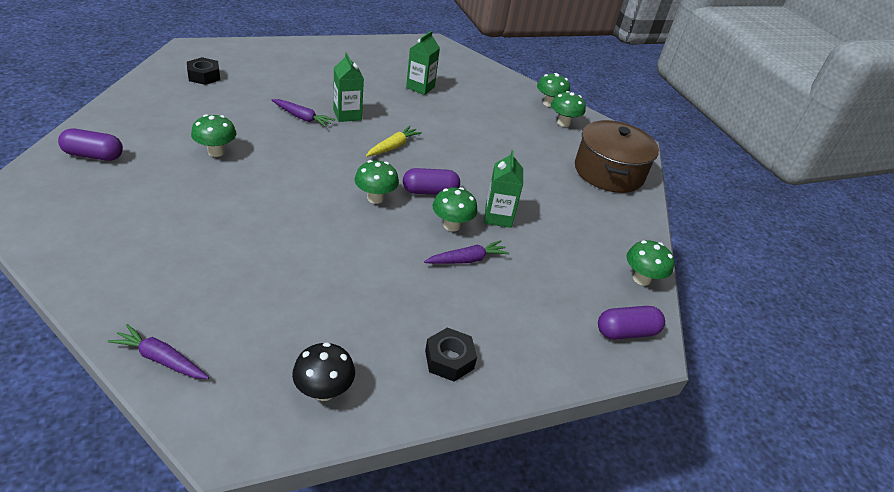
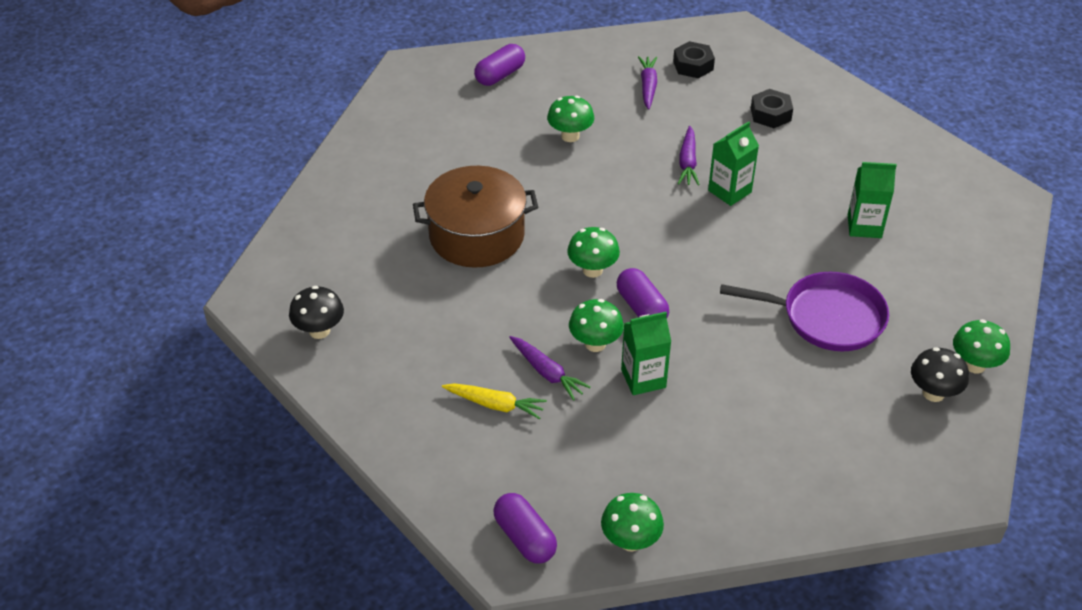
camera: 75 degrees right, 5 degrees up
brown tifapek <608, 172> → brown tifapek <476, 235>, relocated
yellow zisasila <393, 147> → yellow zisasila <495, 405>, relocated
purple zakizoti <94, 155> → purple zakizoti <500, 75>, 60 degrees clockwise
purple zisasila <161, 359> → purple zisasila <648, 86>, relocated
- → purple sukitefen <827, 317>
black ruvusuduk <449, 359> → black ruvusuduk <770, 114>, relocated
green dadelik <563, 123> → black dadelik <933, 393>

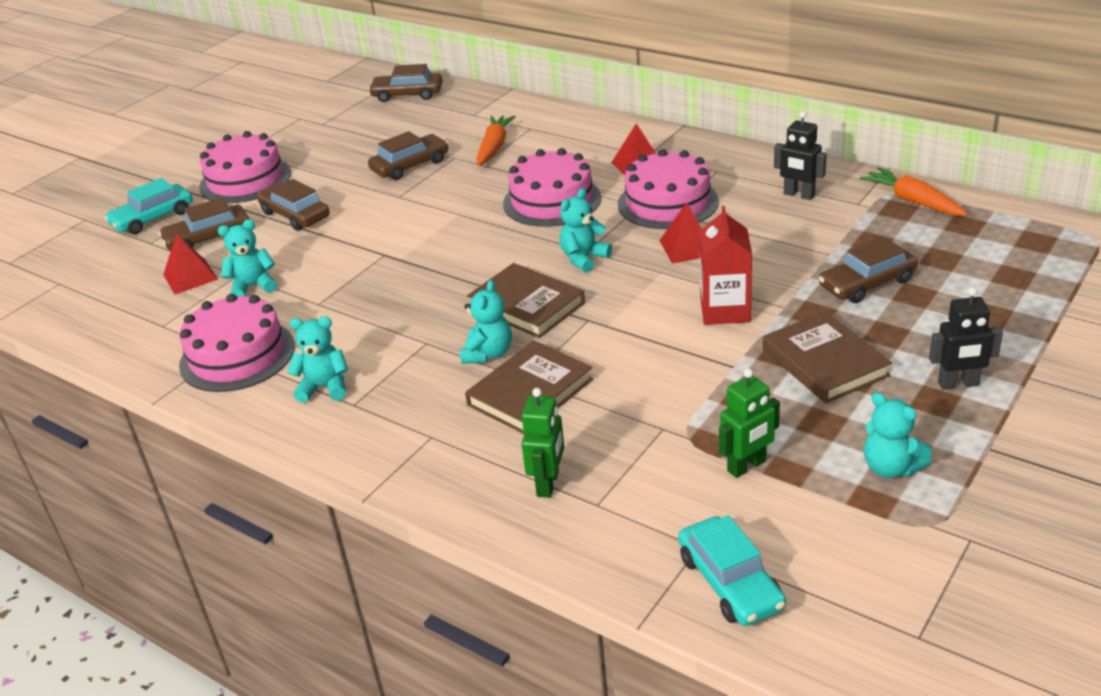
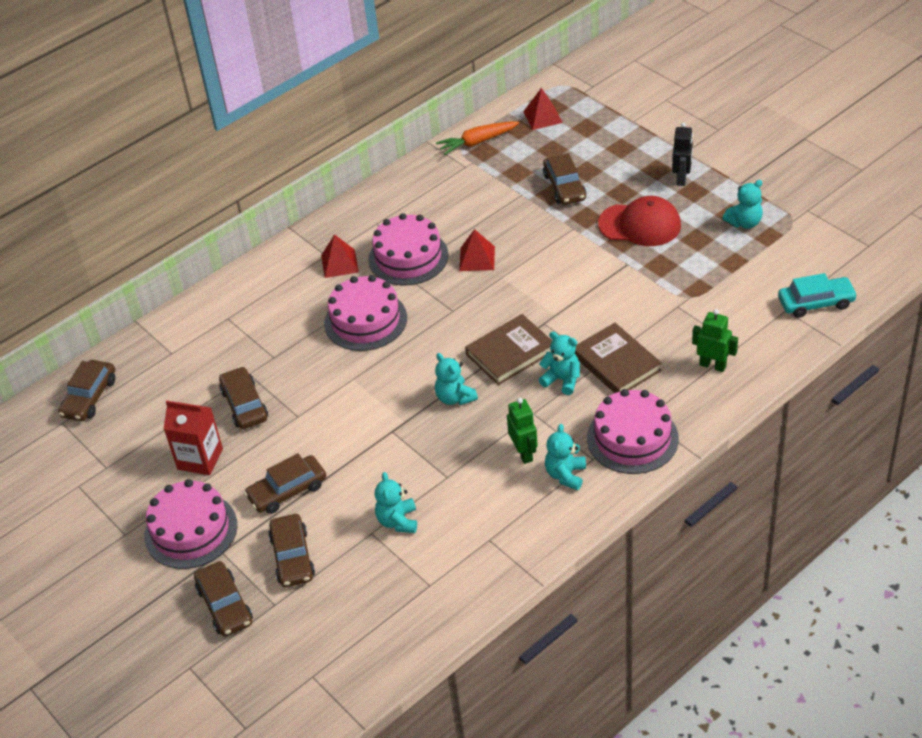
camera: 75 degrees left, 10 degrees up
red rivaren <725, 310> → red rivaren <200, 459>, relocated
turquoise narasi <153, 218> → brown narasi <225, 605>
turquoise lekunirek <584, 258> → turquoise lekunirek <455, 398>, relocated
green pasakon <747, 466> → green pasakon <524, 453>, relocated
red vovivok <190, 277> → red vovivok <542, 117>, relocated
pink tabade <237, 355> → pink tabade <632, 438>, relocated
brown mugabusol <824, 362> → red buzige <640, 225>
orange zisasila <494, 147> → -
black pasakon <799, 195> → -

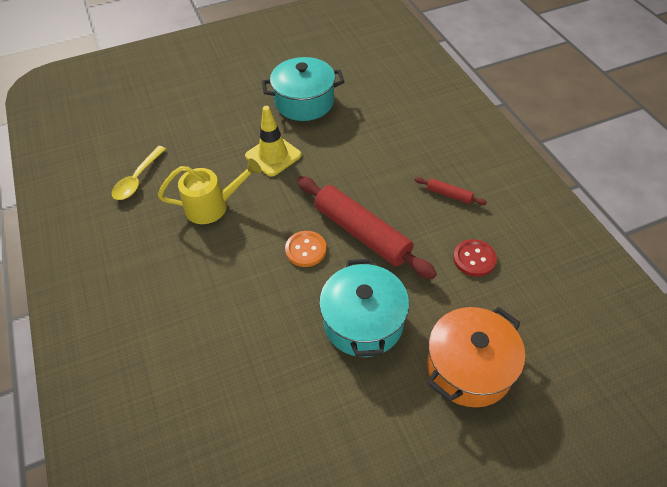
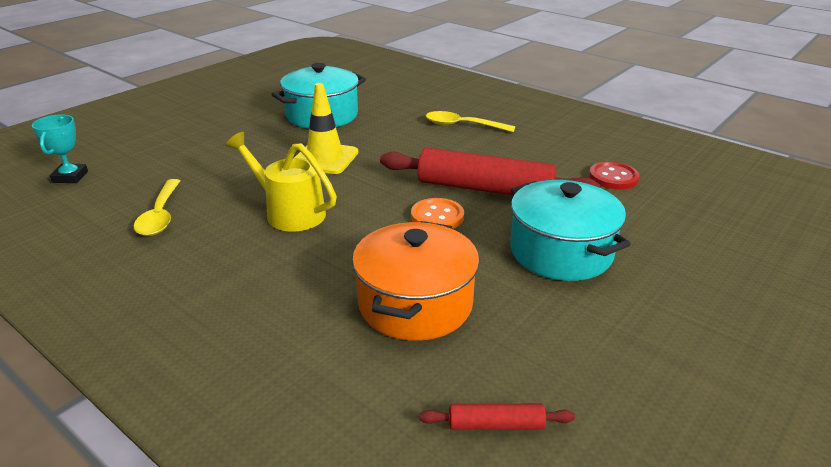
camera: 30 degrees left, 20 degrees down
- → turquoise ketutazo <70, 177>
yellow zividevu <213, 206> → yellow zividevu <288, 212>, 105 degrees counterclockwise
orange tifapek <469, 368> → orange tifapek <415, 304>, relocated
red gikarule <449, 195> → red gikarule <496, 424>, relocated
- → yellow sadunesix <463, 126>

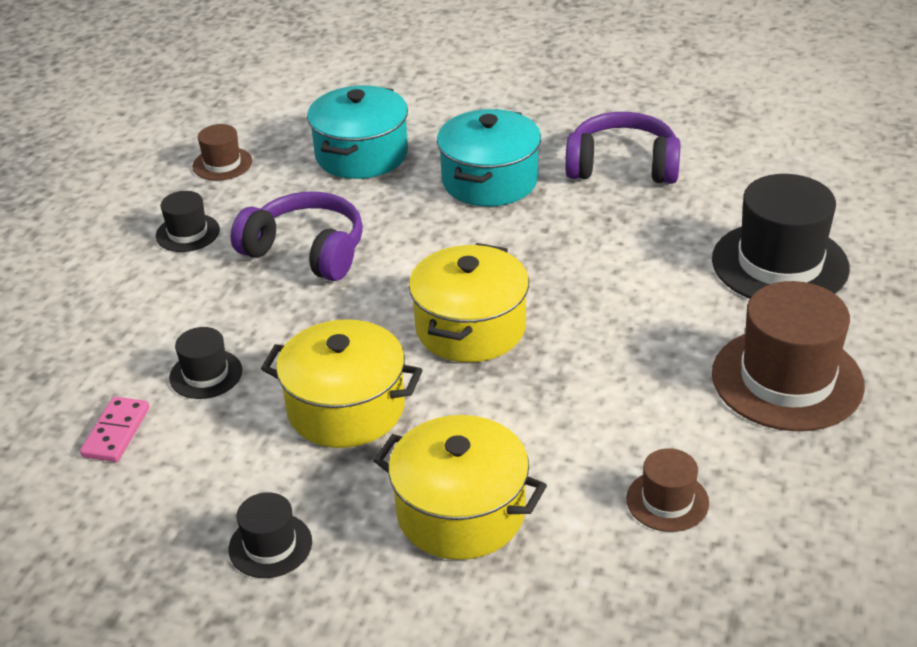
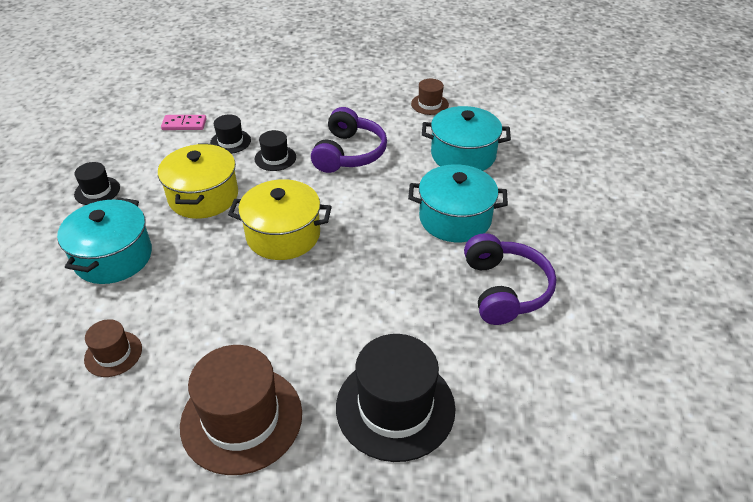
camera: 75 degrees right, 5 degrees up
yellow tifapek <461, 512> → turquoise tifapek <113, 257>
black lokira <187, 233> → black lokira <275, 158>, relocated

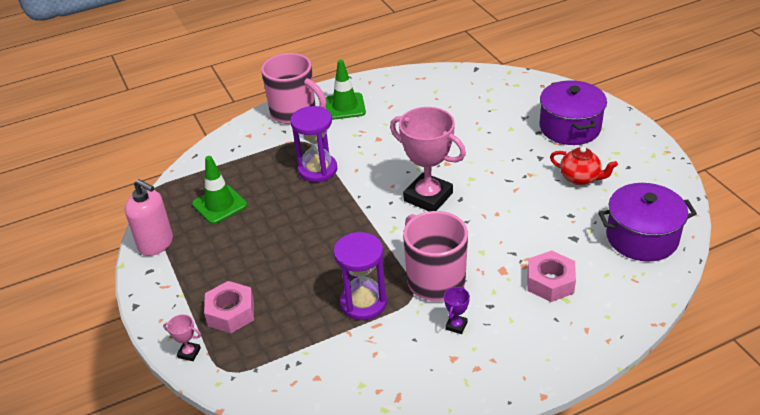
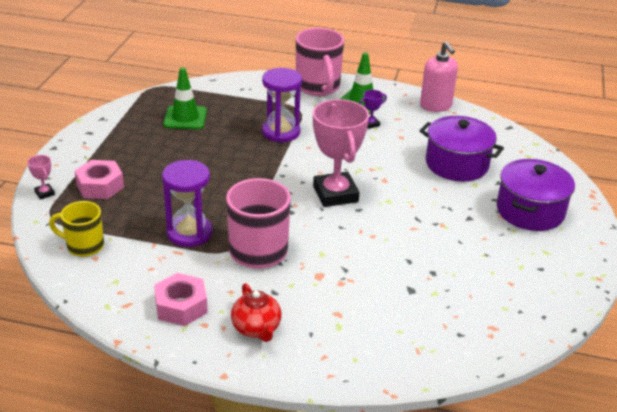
camera: 35 degrees right, 5 degrees down
- → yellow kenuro <84, 246>
pink ruvusuduk <550, 282> → pink ruvusuduk <181, 306>, relocated
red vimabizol <580, 178> → red vimabizol <256, 329>, relocated
purple ketutazo <456, 325> → purple ketutazo <370, 124>, relocated
purple tifapek <642, 237> → purple tifapek <457, 164>, relocated
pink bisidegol <156, 244> → pink bisidegol <436, 106>, relocated

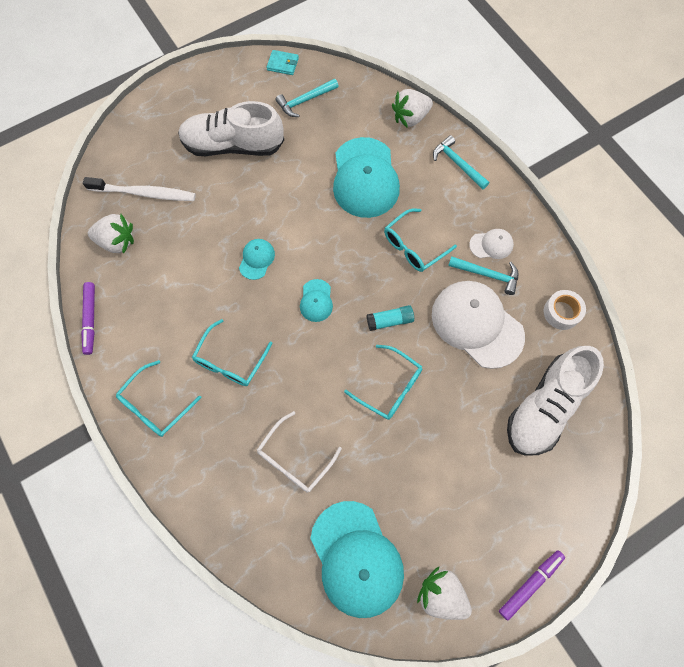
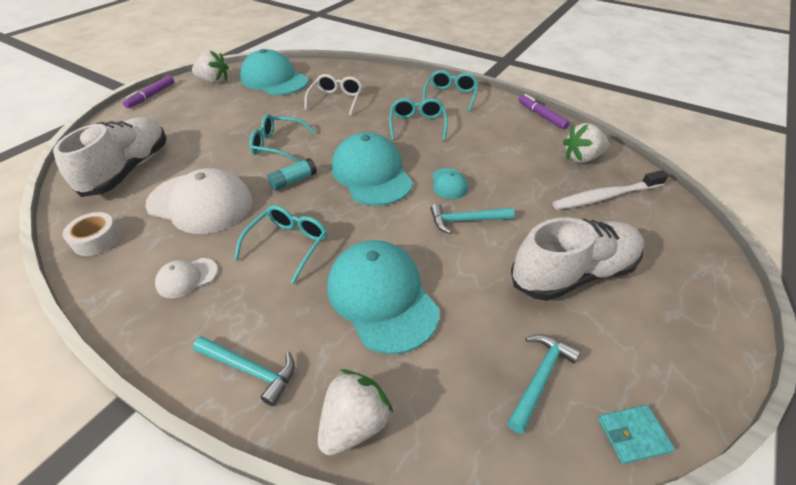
camera: 155 degrees right, 25 degrees down
turquoise buzige <316, 301> → turquoise buzige <371, 174>, x2.16
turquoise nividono <487, 275> → turquoise nividono <466, 220>, relocated

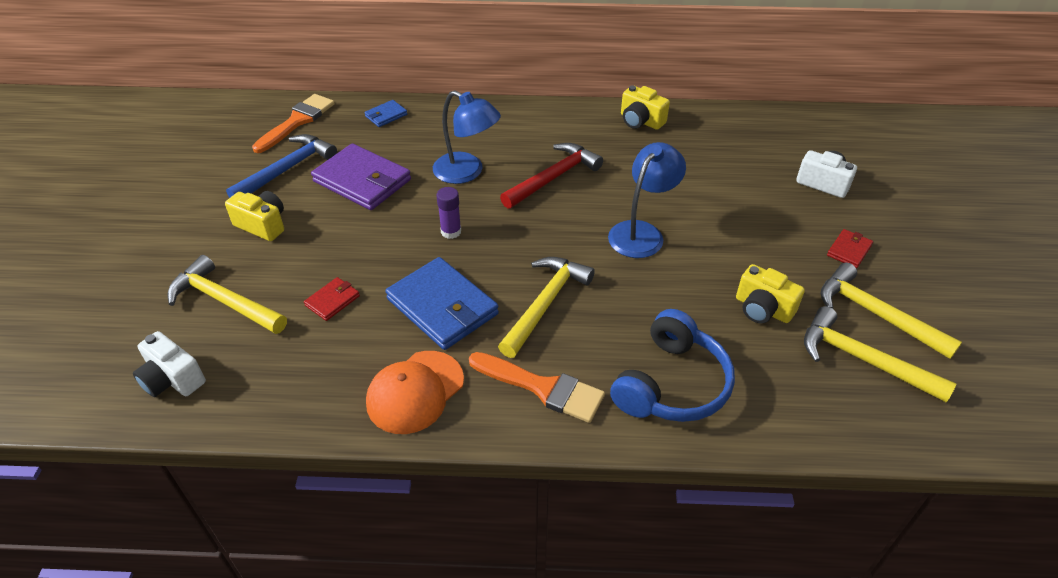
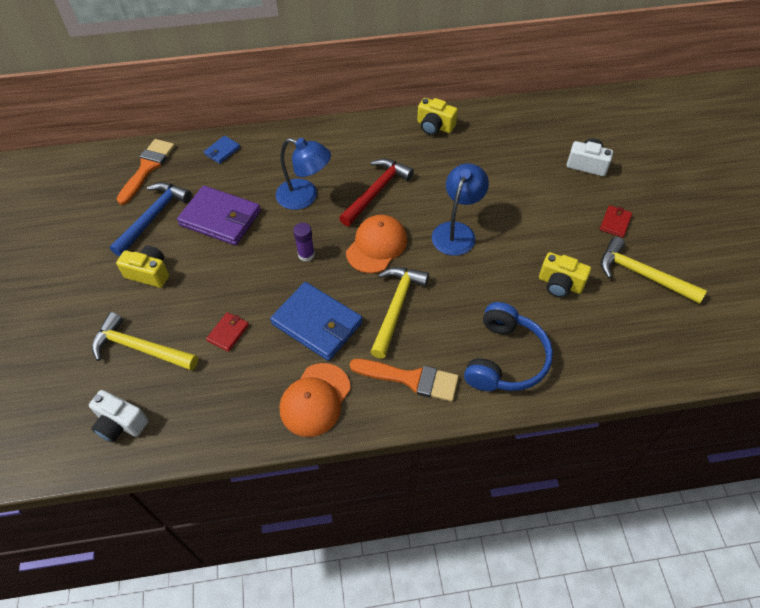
camera: 10 degrees left, 10 degrees up
- → orange buzige <376, 245>
yellow nividono <862, 359> → -

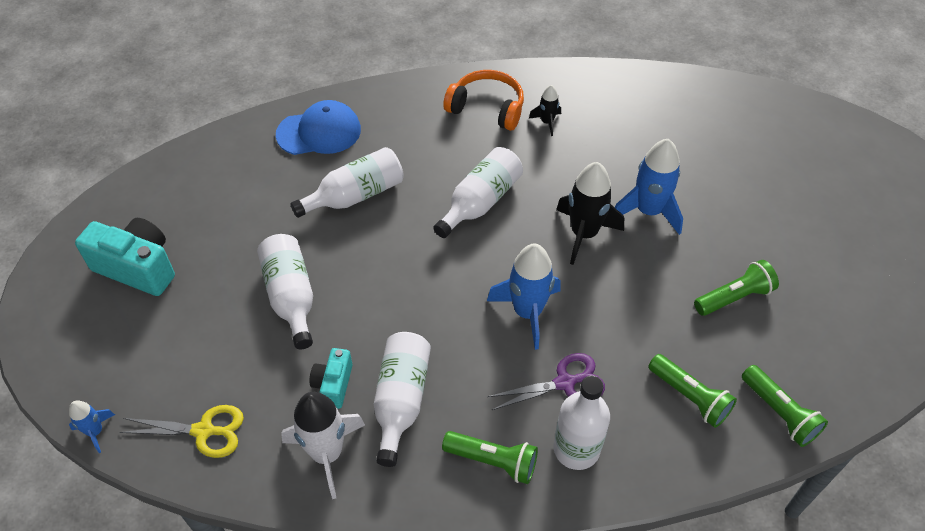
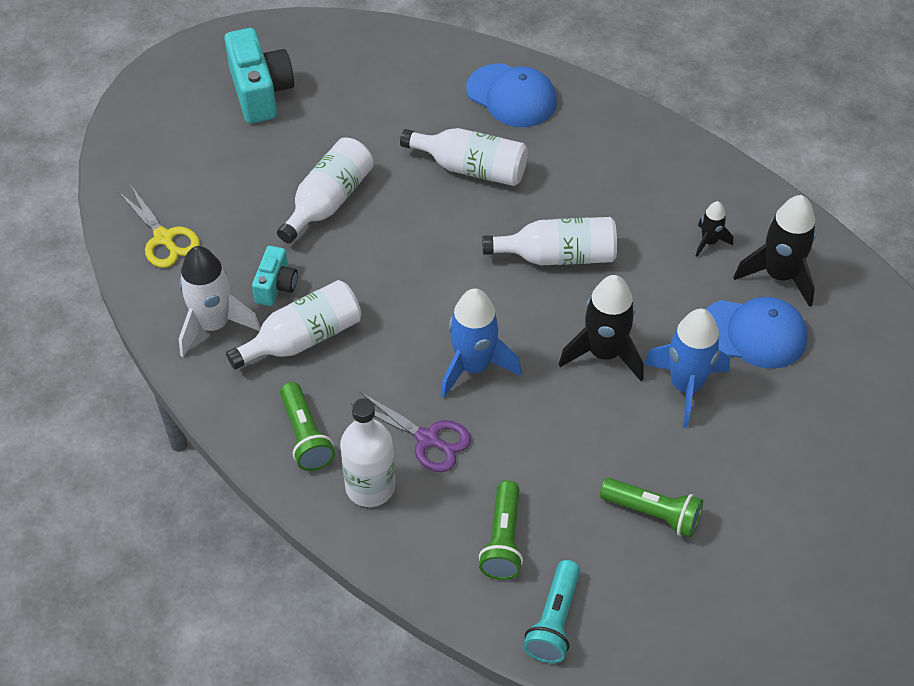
camera: 50 degrees right, 0 degrees up
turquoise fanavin <333, 385> → turquoise fanavin <276, 286>, 135 degrees clockwise
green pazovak <779, 413> → turquoise pazovak <554, 621>
- → blue buzige <753, 333>
- → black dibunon <779, 275>
blue dibunon <95, 431> → -
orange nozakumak <487, 108> → -

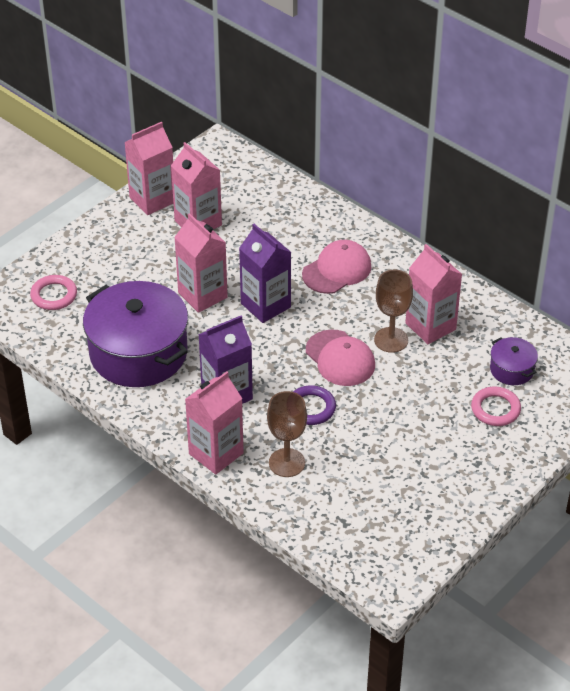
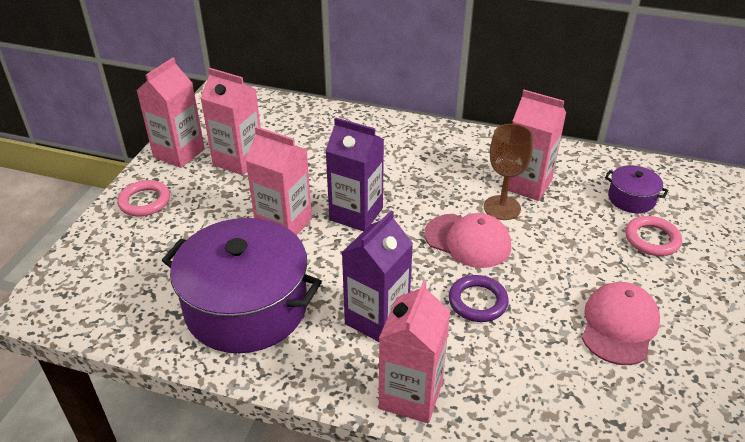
camera: 25 degrees left, 5 degrees down
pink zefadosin <54, 295> → pink zefadosin <144, 201>, relocated
pink buzige <337, 270> → pink buzige <619, 325>, relocated
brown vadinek <287, 463> → -

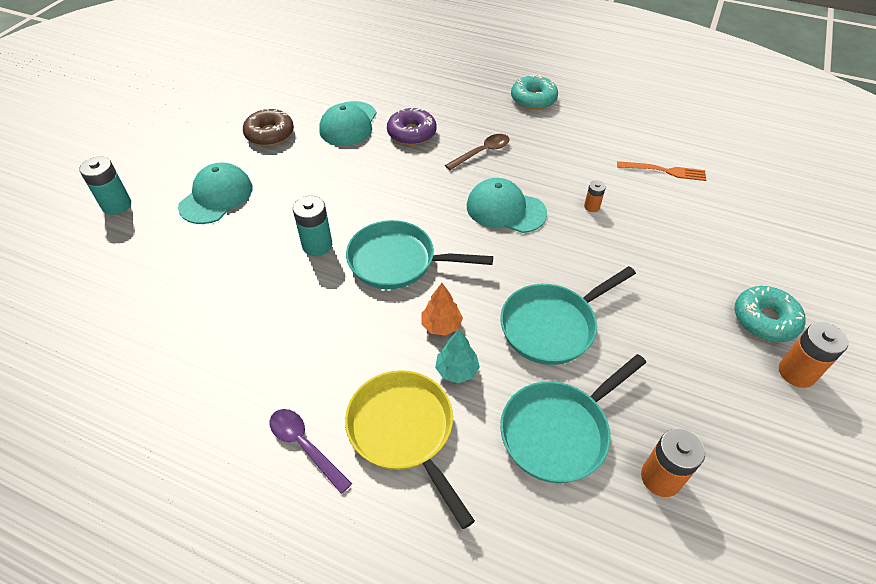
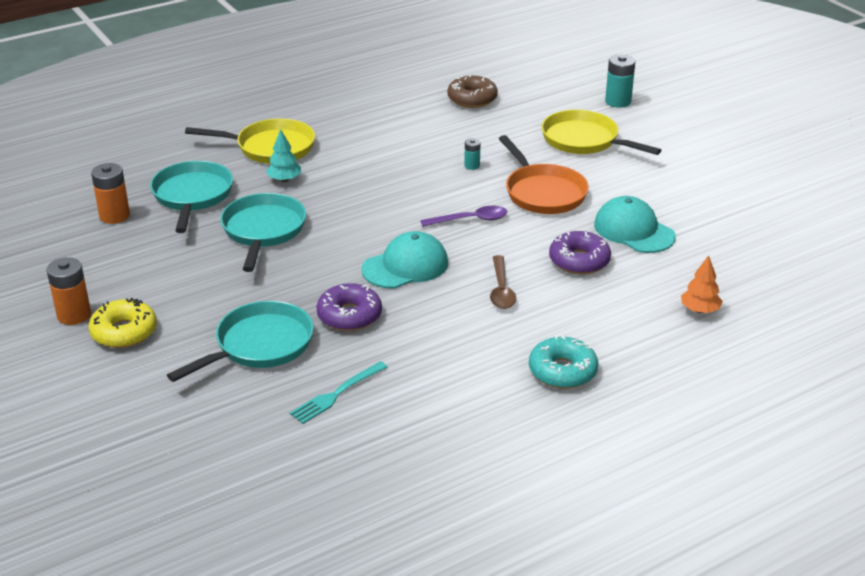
camera: 125 degrees right, 15 degrees down
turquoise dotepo <765, 320> → yellow dotepo <124, 332>
turquoise sukitefen <397, 261> → turquoise sukitefen <259, 345>, relocated
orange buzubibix <665, 171> → turquoise buzubibix <336, 394>
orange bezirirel <591, 207> → purple dotepo <349, 315>
purple sadunesix <304, 445> → purple sadunesix <471, 220>, relocated
brown dotepo <270, 134> → brown dotepo <472, 99>, relocated
turquoise bezirirel <317, 245> → turquoise bezirirel <472, 166>, x0.55
- → orange sukitefen <543, 193>
turquoise buzige <216, 197> → yellow sukitefen <584, 140>
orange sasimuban <441, 325> → orange sasimuban <699, 310>, relocated

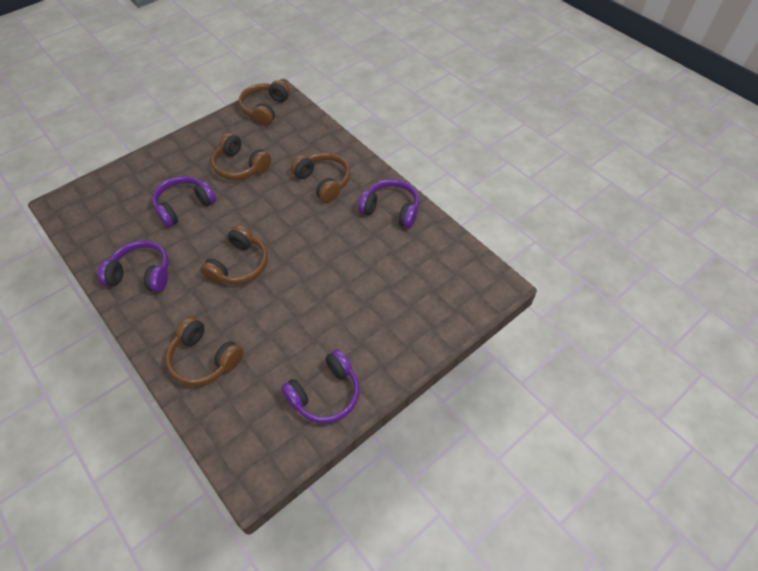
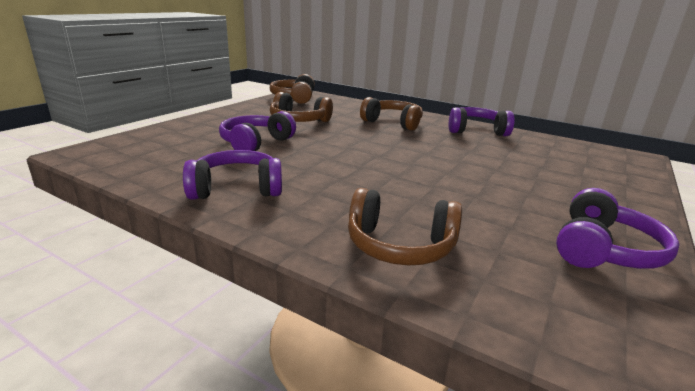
camera: 20 degrees left, 30 degrees down
brown nozakumak <239, 265> → -

